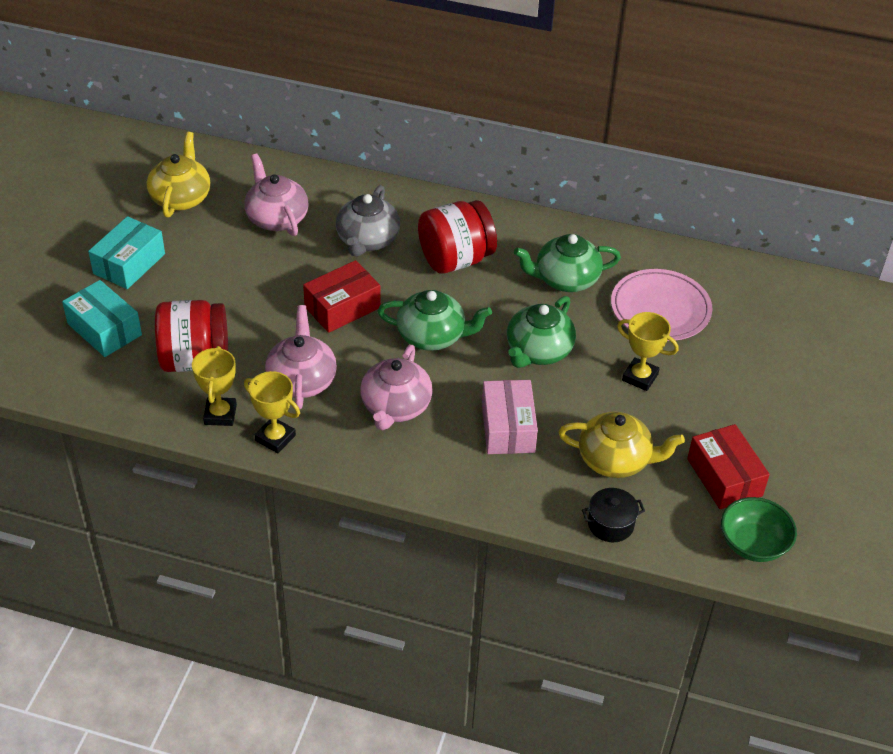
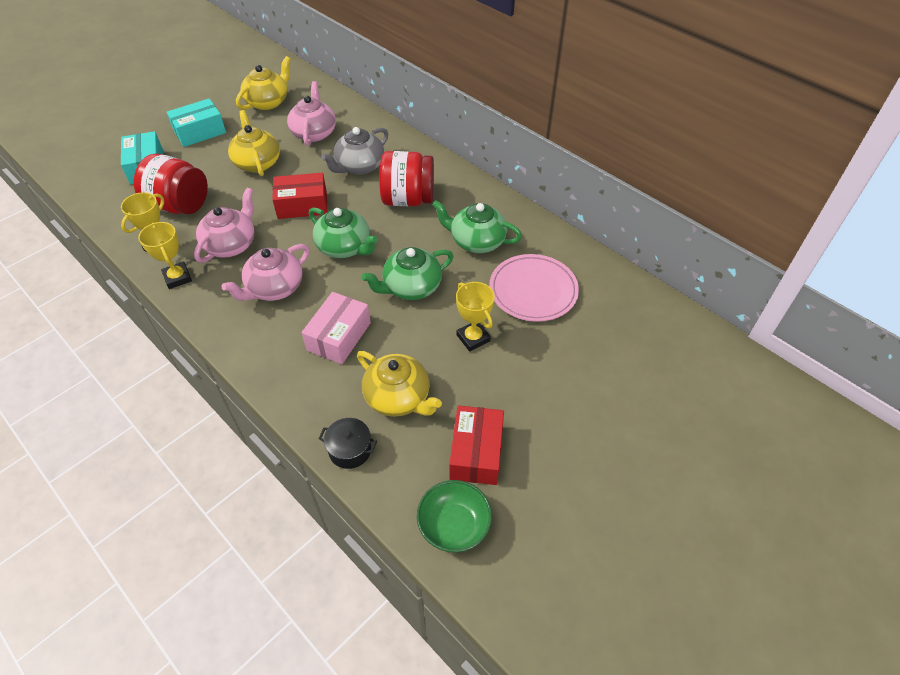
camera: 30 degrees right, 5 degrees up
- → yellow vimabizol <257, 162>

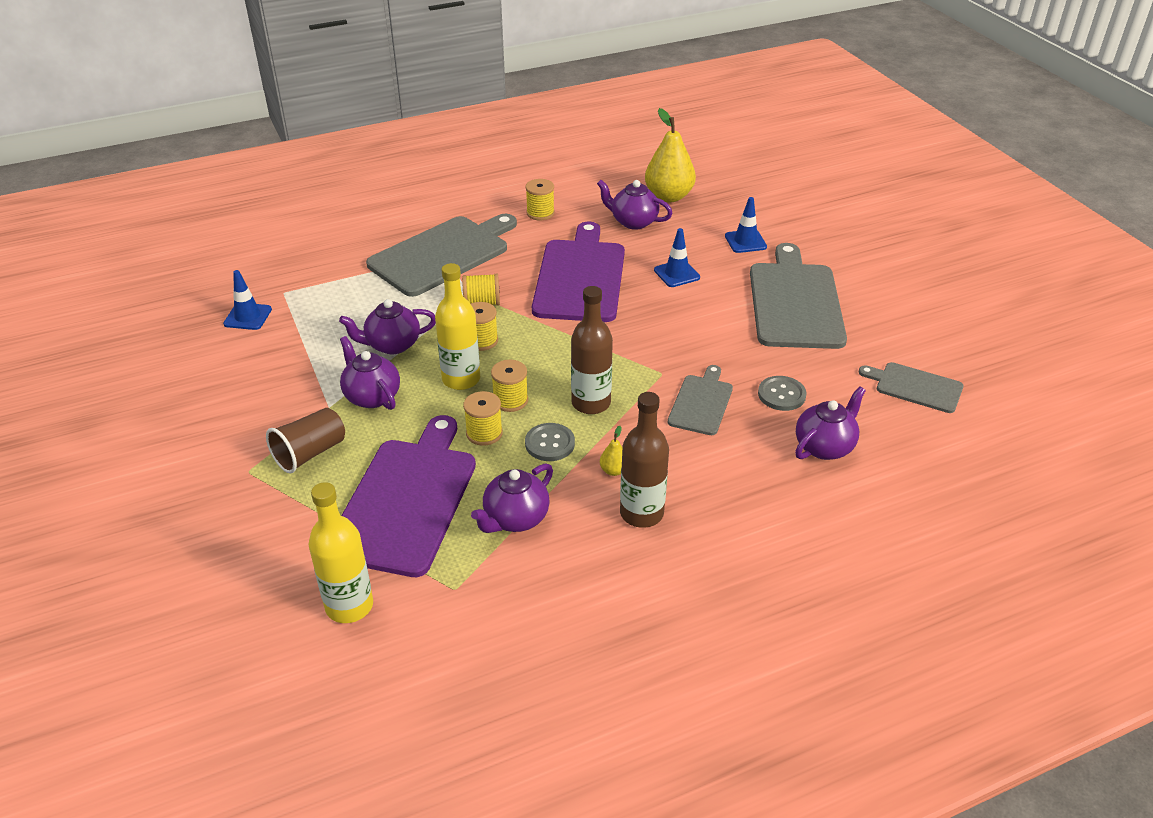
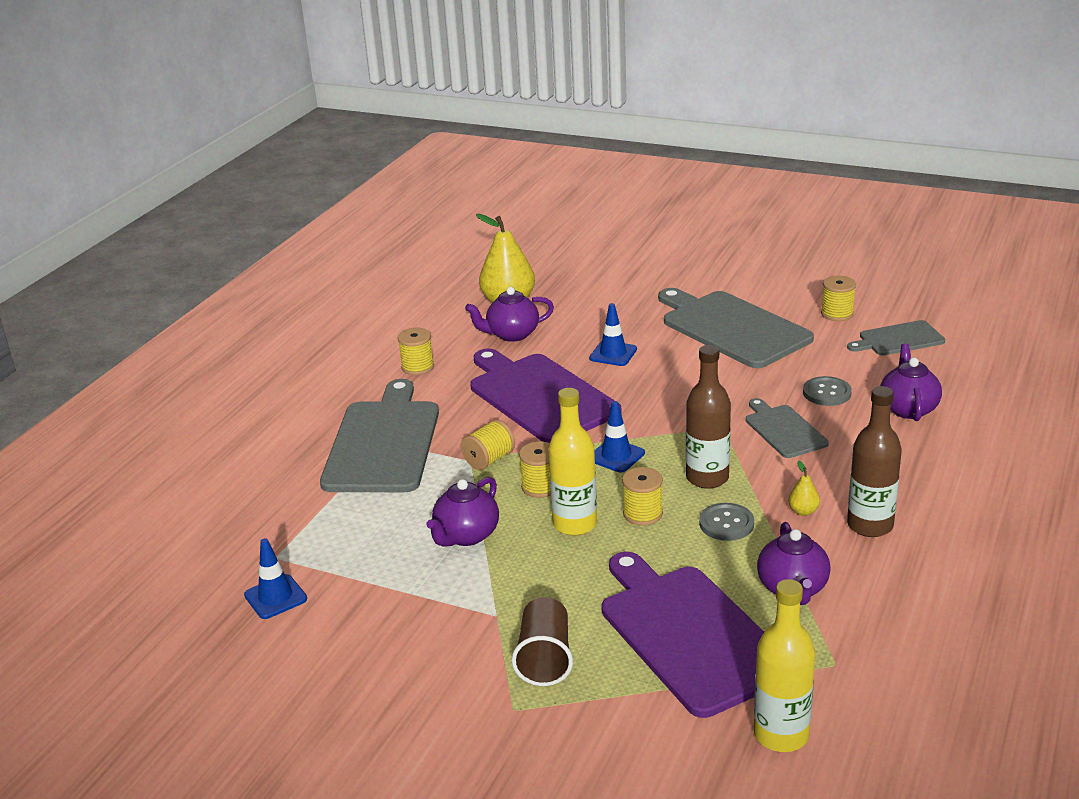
camera: 40 degrees left, 10 degrees down
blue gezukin <745, 241> → blue gezukin <616, 456>, relocated
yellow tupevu <484, 433> → yellow tupevu <837, 314>, relocated
purple vimabizol <372, 396> → -

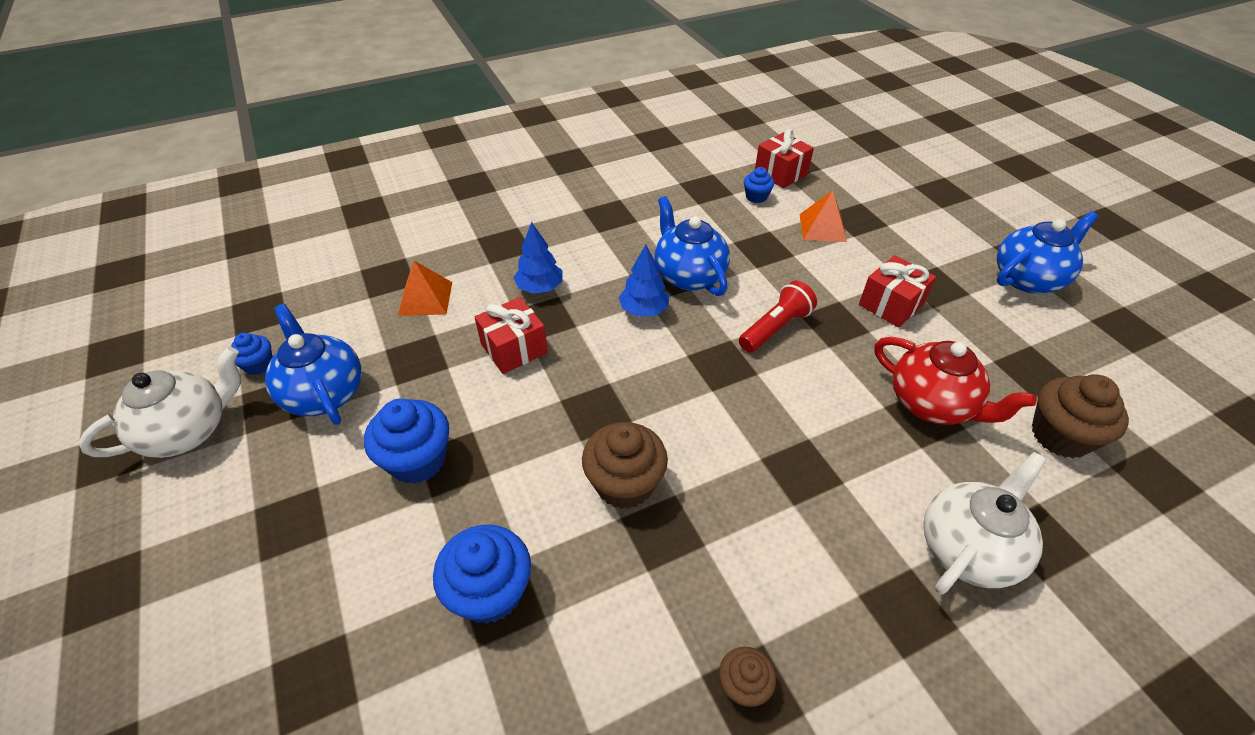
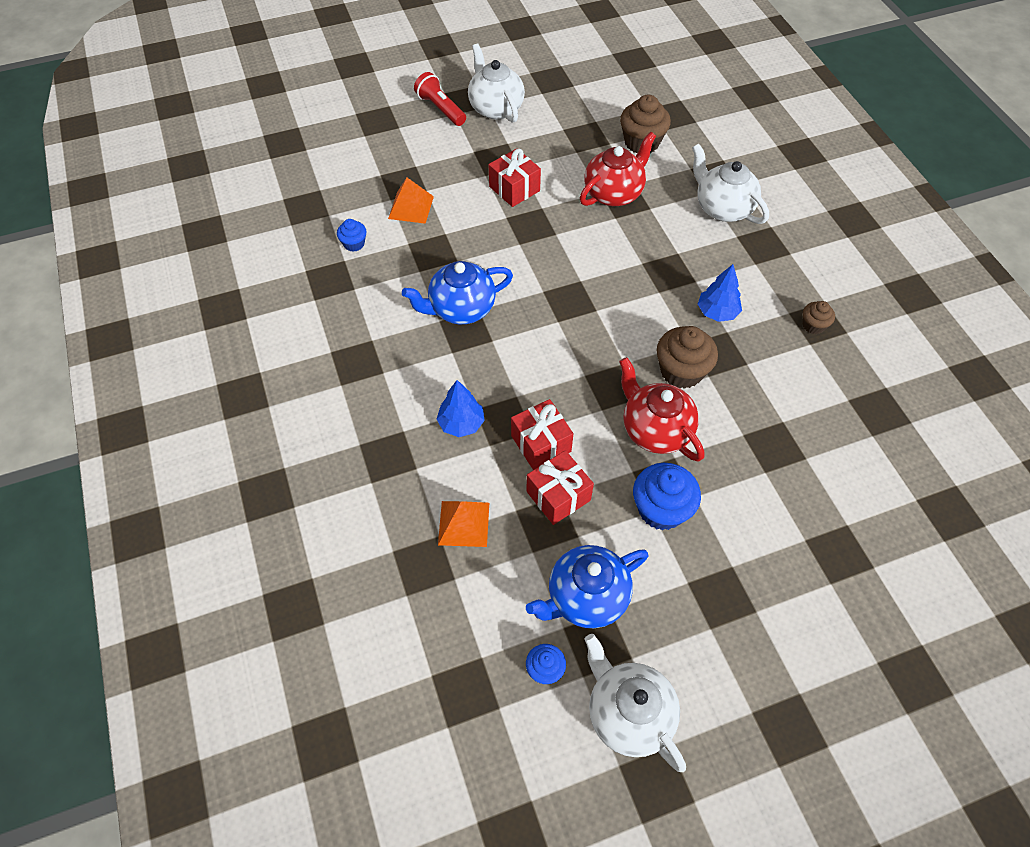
camera: 85 degrees left, 10 degrees up
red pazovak <775, 328> → red pazovak <440, 109>, relocated
blue vimabizol <1028, 279> → white vimabizol <495, 108>
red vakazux <780, 173> → red vakazux <558, 496>, relocated
- → red vimabizol <655, 430>
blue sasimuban <644, 310> → blue sasimuban <717, 312>, relocated
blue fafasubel <490, 592> → -

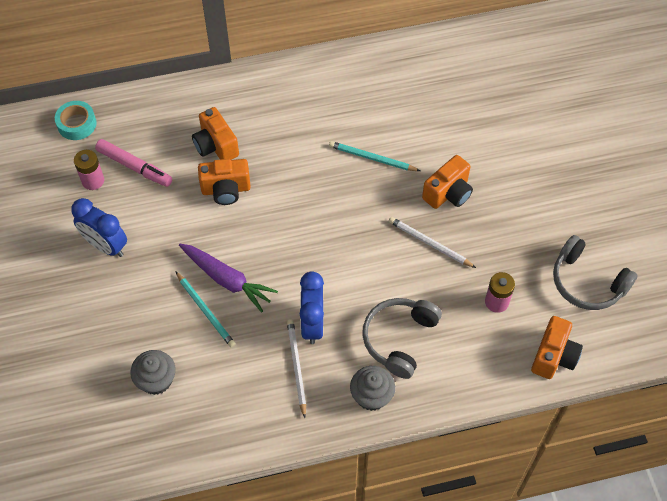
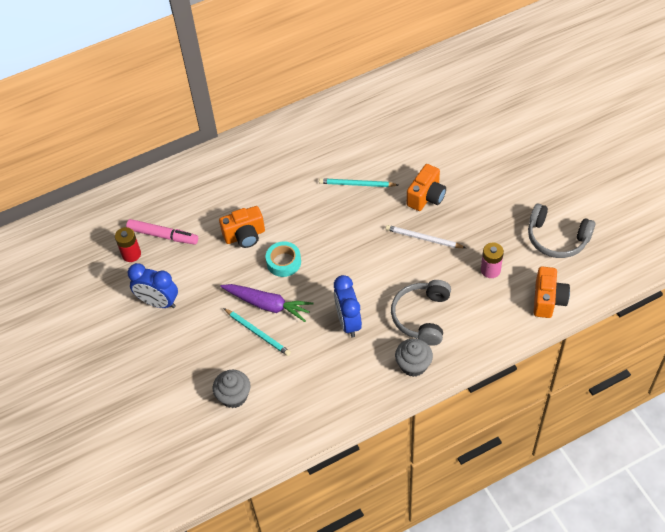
camera: 10 degrees left, 5 degrees down
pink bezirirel <93, 180> → red bezirirel <131, 254>
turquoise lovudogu <77, 124> → turquoise lovudogu <284, 262>, relocated
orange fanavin <216, 146> → -
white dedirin <296, 367> → -

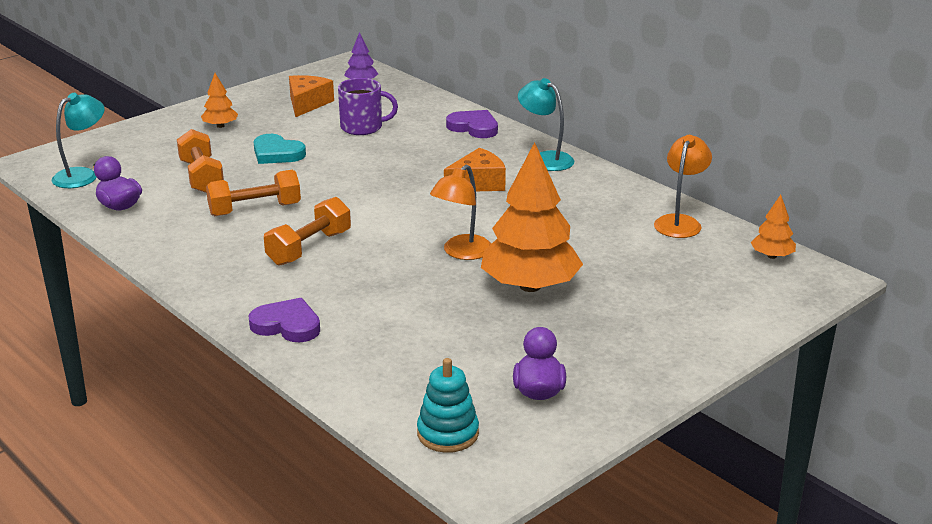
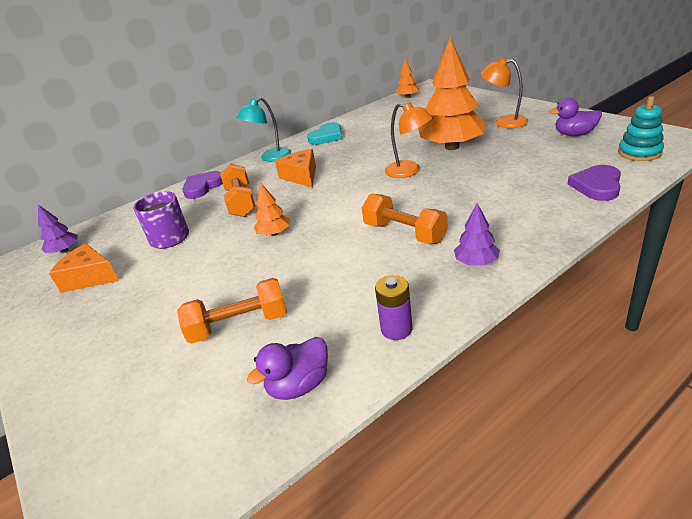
camera: 80 degrees left, 5 degrees up
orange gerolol <255, 210> → orange gerolol <241, 202>, relocated
orange sasimuban <220, 126> → orange sasimuban <274, 233>, relocated
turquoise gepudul <277, 153> → turquoise gepudul <327, 136>, relocated
- → purple bezirirel <396, 329>
- → purple sasimuban <476, 262>
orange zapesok <680, 222> → orange zapesok <504, 122>, relocated
purple gepudul <287, 325> → purple gepudul <597, 186>, relocated
turquoise zapesok <82, 175> → -

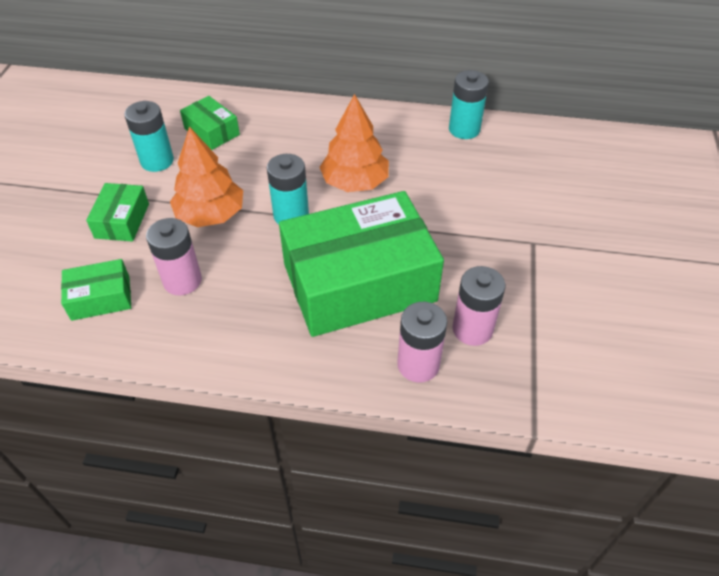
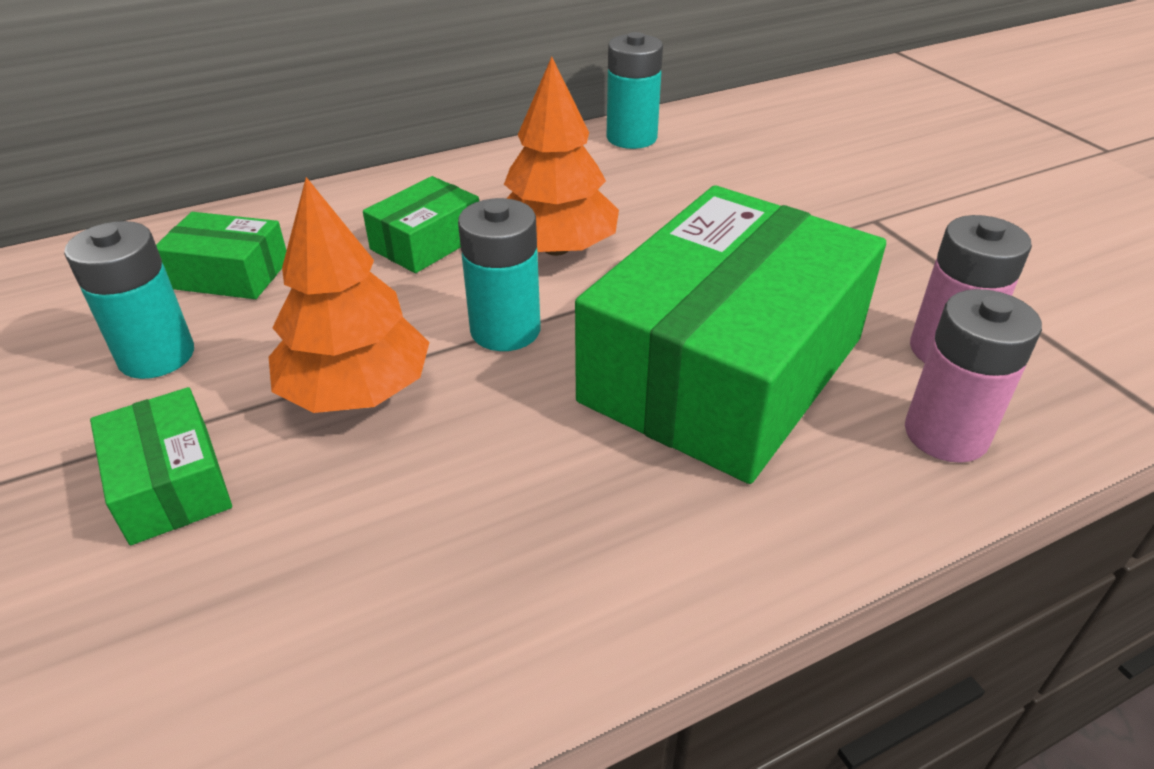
camera: 35 degrees left, 10 degrees down
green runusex <101, 298> → green runusex <426, 242>, relocated
pink bezirirel <182, 281> → -

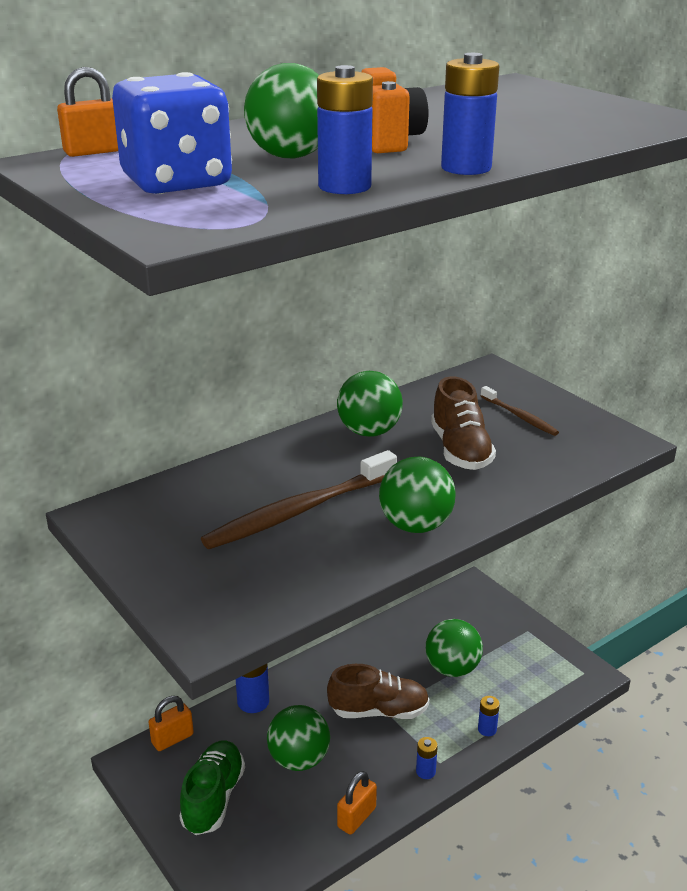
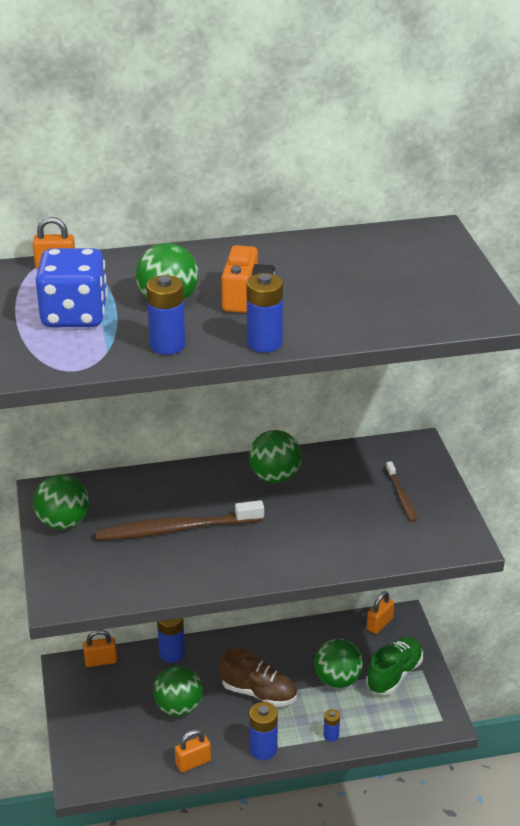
camera: 25 degrees right, 5 degrees up
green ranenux <415, 525> → green ranenux <63, 522>, relocated
blue bezirirel <425, 771> → blue bezirirel <263, 749>, x1.76
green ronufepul <213, 798> → green ronufepul <394, 675>, relocated
- → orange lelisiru <379, 624>
brown ronufepul <460, 450> → -

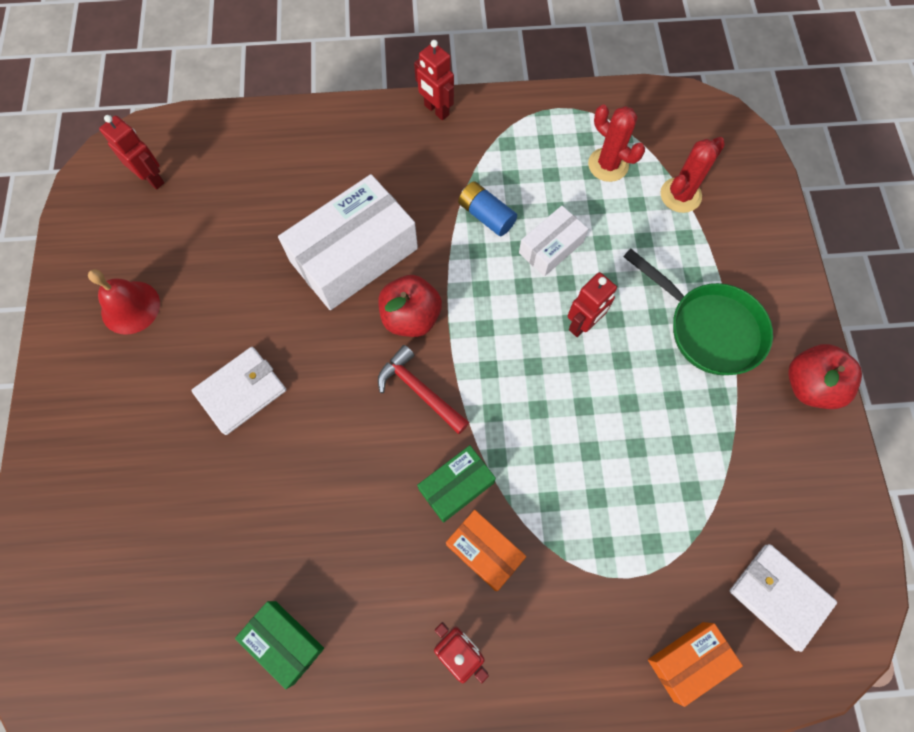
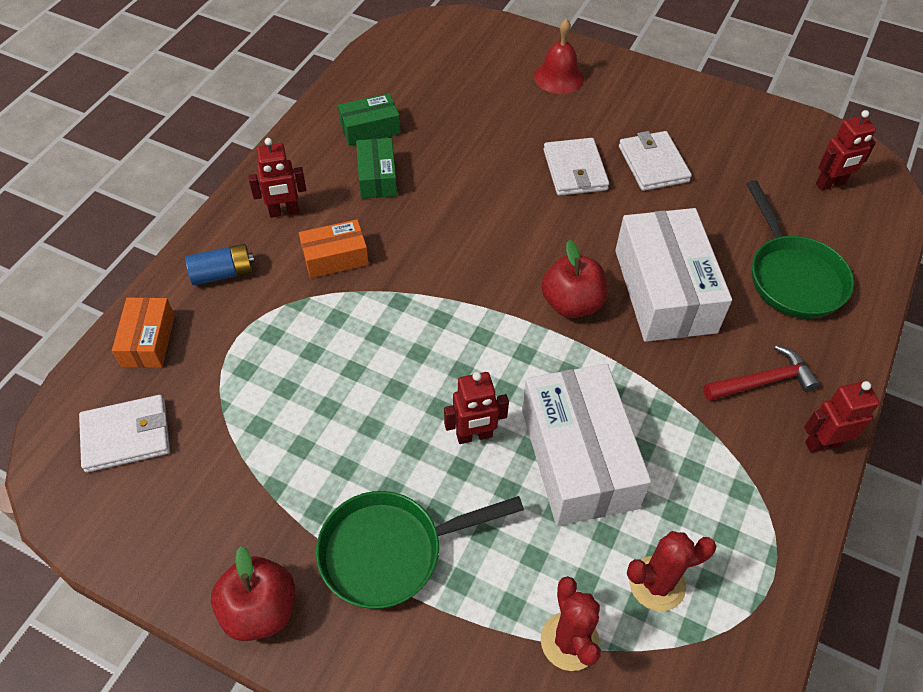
camera: 120 degrees right, 15 degrees down
blue bezirirel <486, 215> → blue bezirirel <223, 273>, relocated
green runusex <456, 486> → green runusex <377, 177>, relocated
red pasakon <583, 324> → red pasakon <474, 435>, 90 degrees counterclockwise
white runusex <551, 247> → white runusex <578, 457>, x1.91
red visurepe <130, 307> → red visurepe <559, 77>, relocated
- → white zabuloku <653, 164>
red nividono <419, 390> → red nividono <763, 381>, relocated
- → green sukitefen <792, 277>

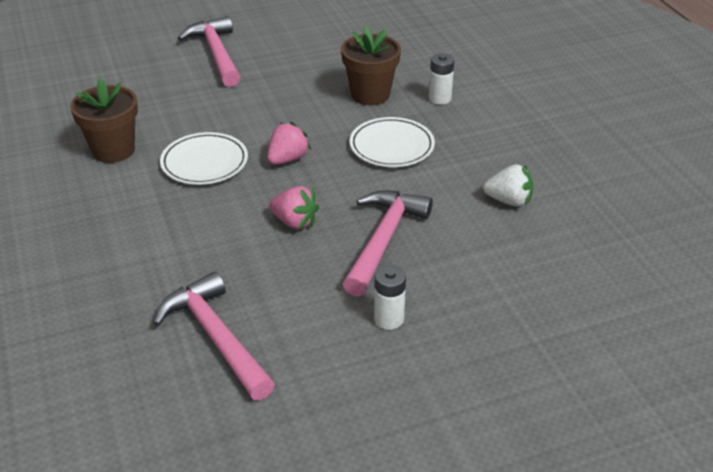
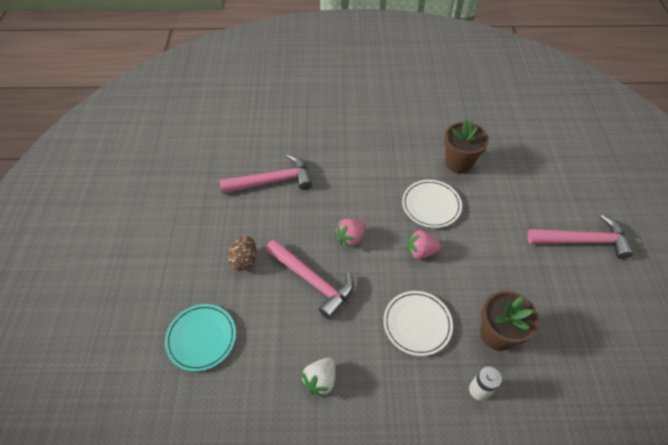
camera: 110 degrees right, 15 degrees up
- → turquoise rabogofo <201, 338>
white bezirirel <389, 319> → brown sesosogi <244, 260>
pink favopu <287, 159> → pink favopu <420, 251>, 120 degrees clockwise

